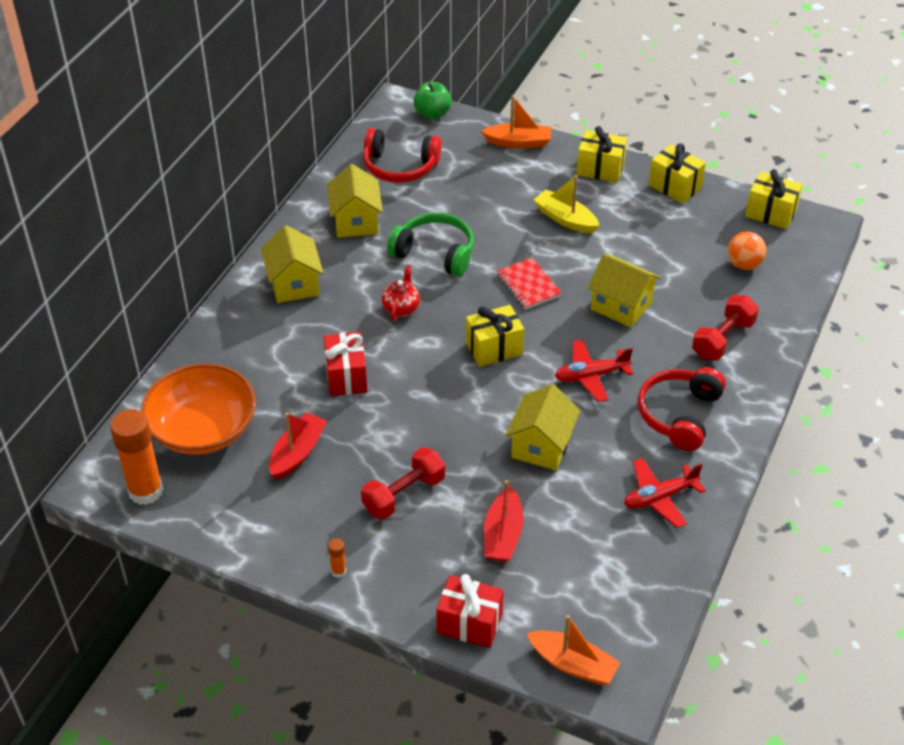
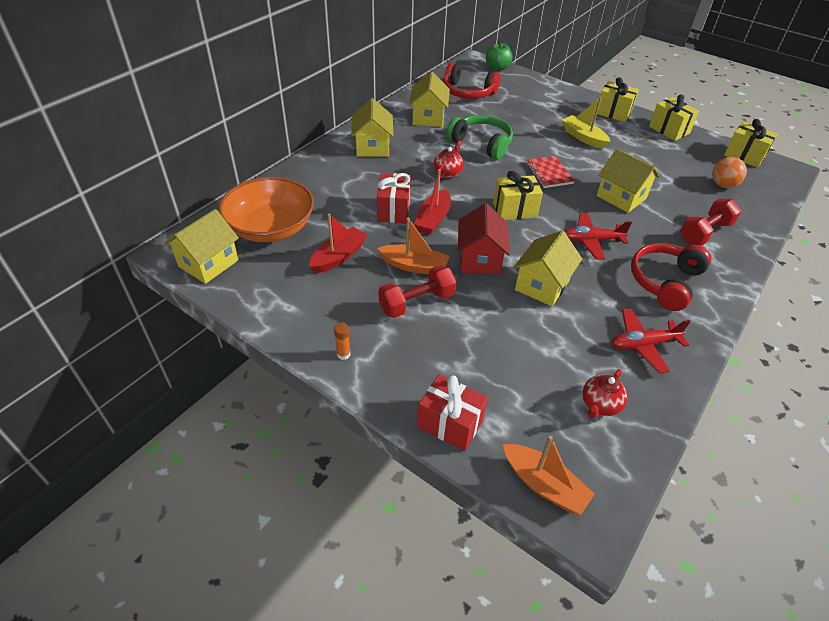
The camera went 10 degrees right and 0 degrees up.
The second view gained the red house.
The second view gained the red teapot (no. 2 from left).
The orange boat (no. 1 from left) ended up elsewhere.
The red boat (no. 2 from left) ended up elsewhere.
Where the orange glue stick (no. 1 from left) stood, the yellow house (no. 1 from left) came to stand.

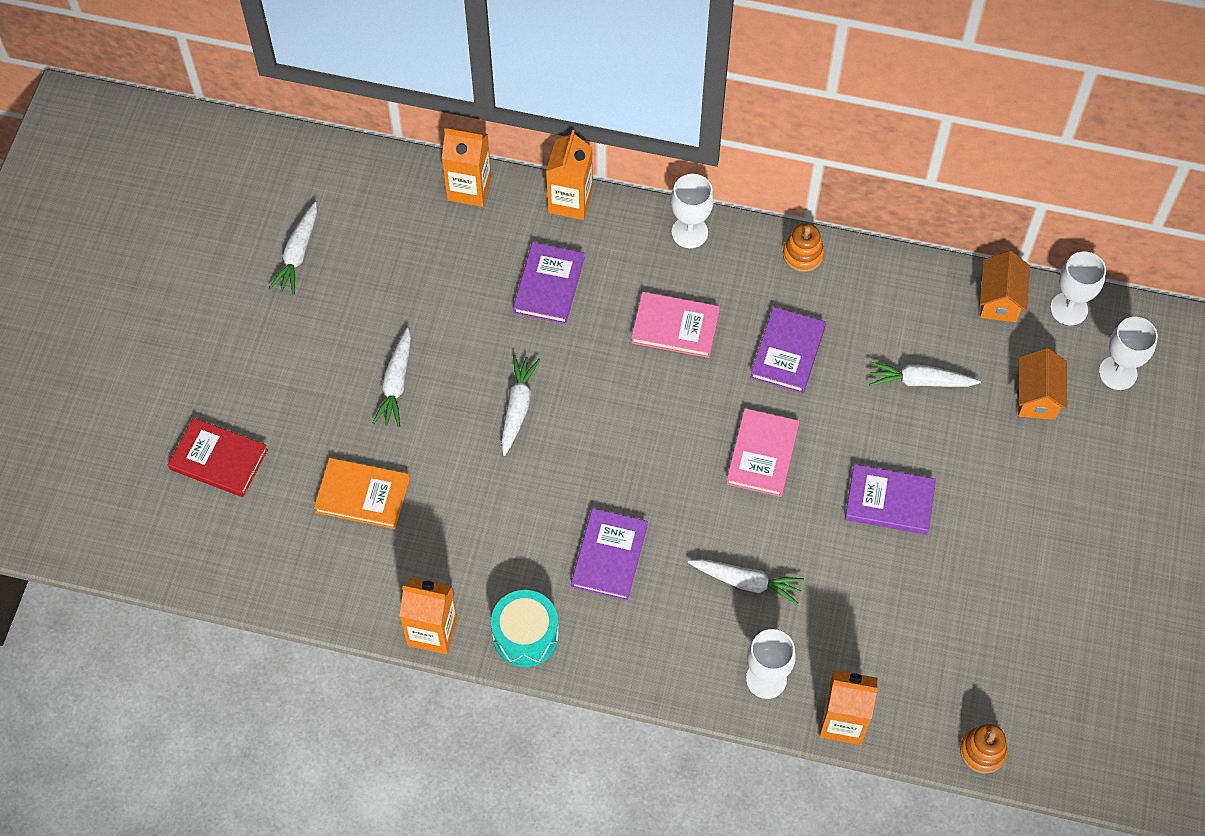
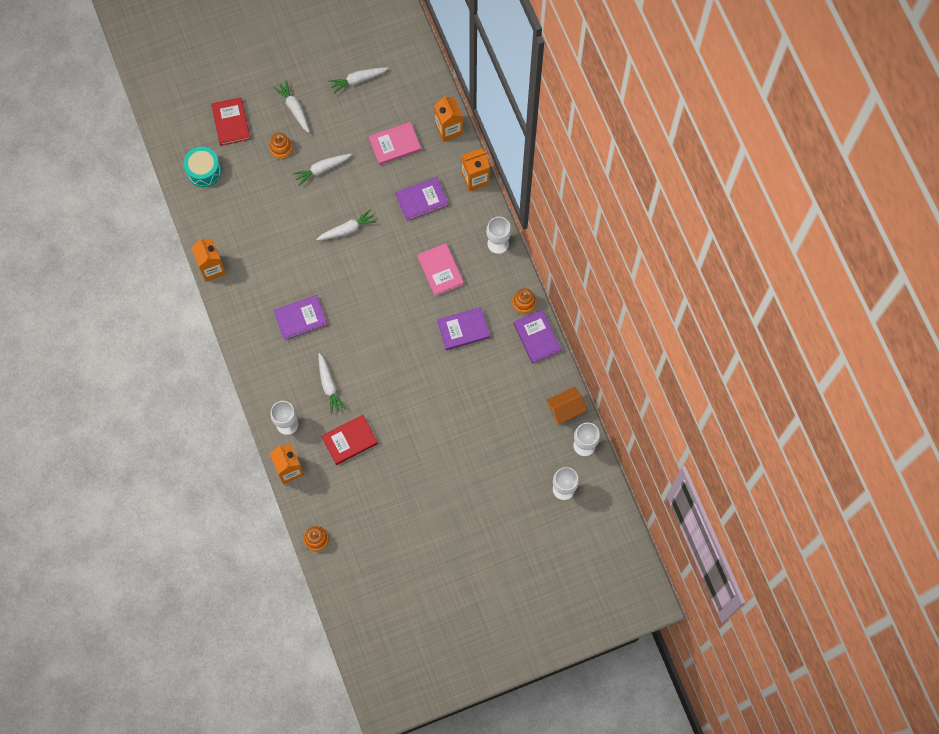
The camera went 55 degrees right and 10 degrees up.
The second view lost the orange book.
The second view lost the orange house (no. 2 from left).
The second view gained the orange stacking toy (no. 1 from left).
The second view gained the red book (no. 2 from left).
The turquoise drum ended up elsewhere.
The pink book (no. 2 from left in the first image) ended up elsewhere.
The purple book (no. 4 from left) ended up elsewhere.
The white carrot (no. 5 from left in the first image) ended up elsewhere.

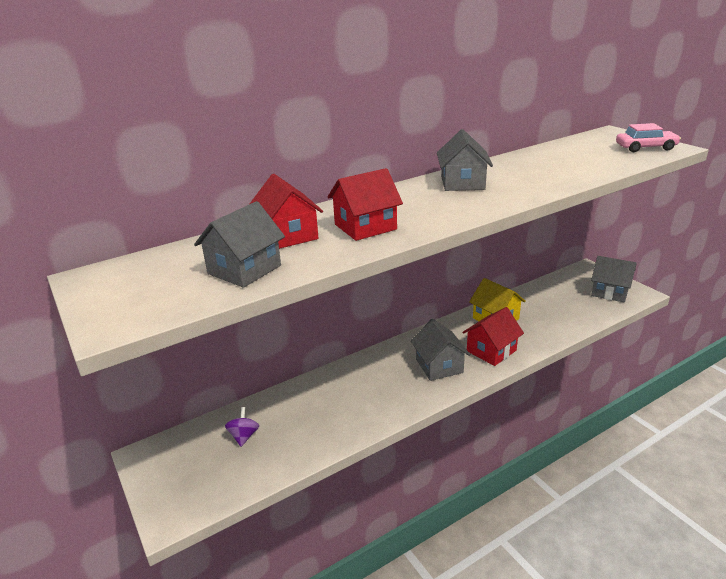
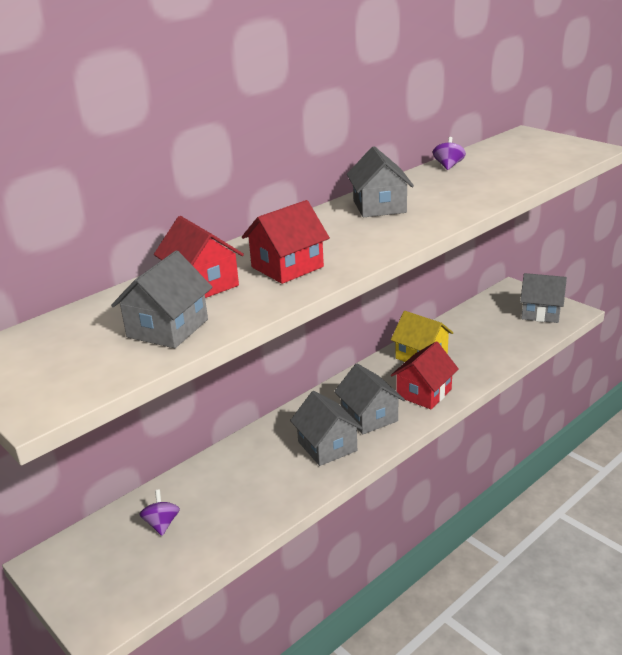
The camera went 10 degrees left and 0 degrees up.
The second view lost the pink car.
The second view gained the grey house (no. 2 from left).
The second view gained the purple spinning top (no. 2 from left).

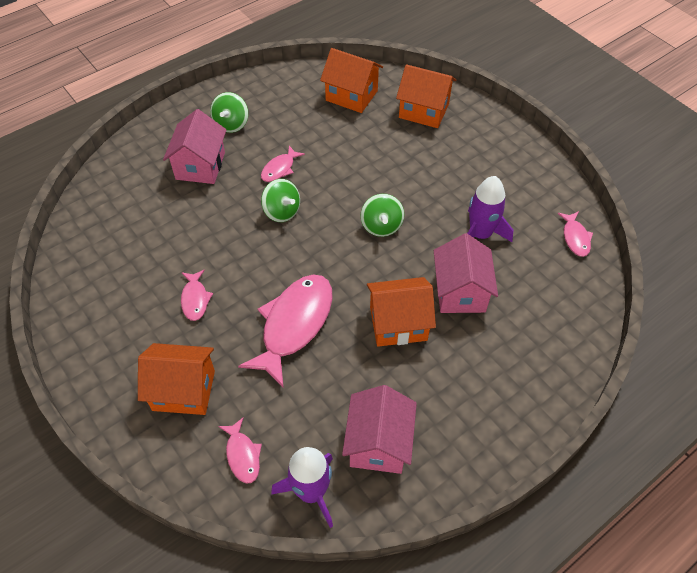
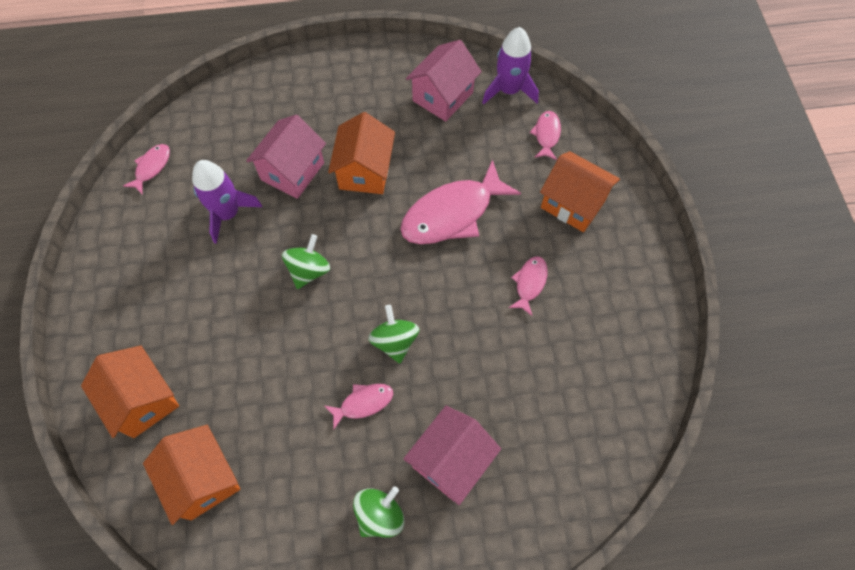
The camera went 150 degrees left and 10 degrees up.
The orange house (no. 3 from left) ended up facing another way, 75 degrees clockwise from before.

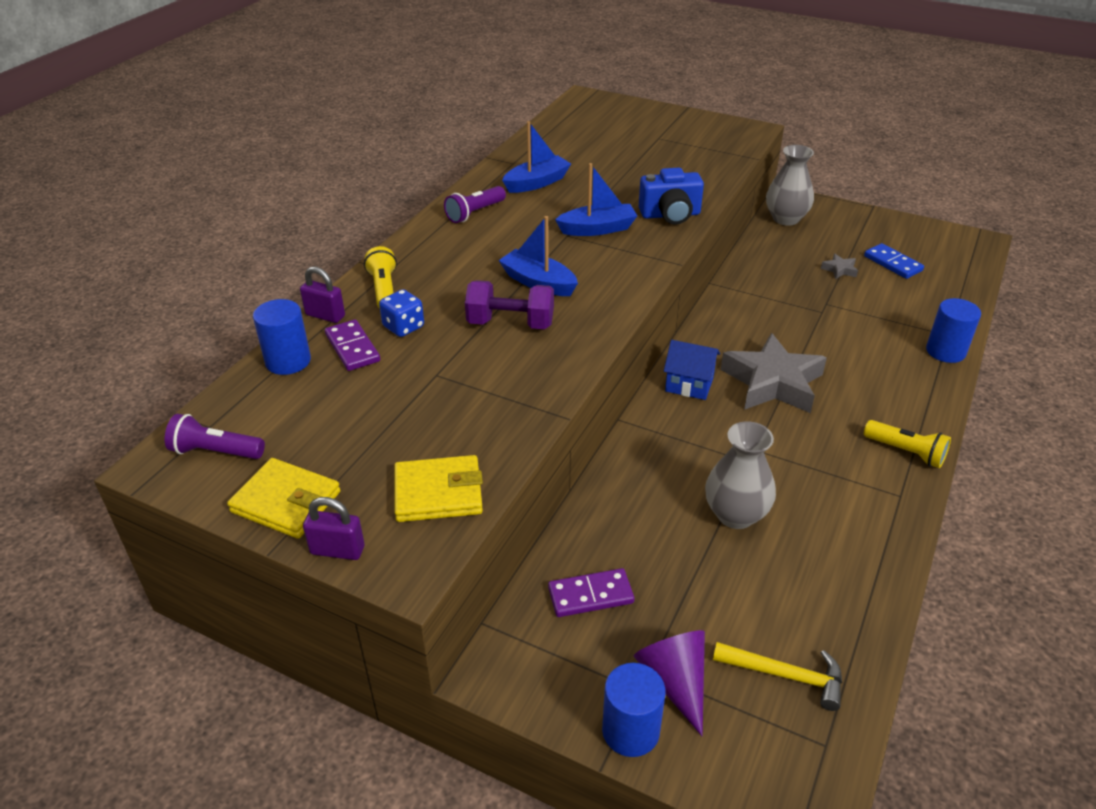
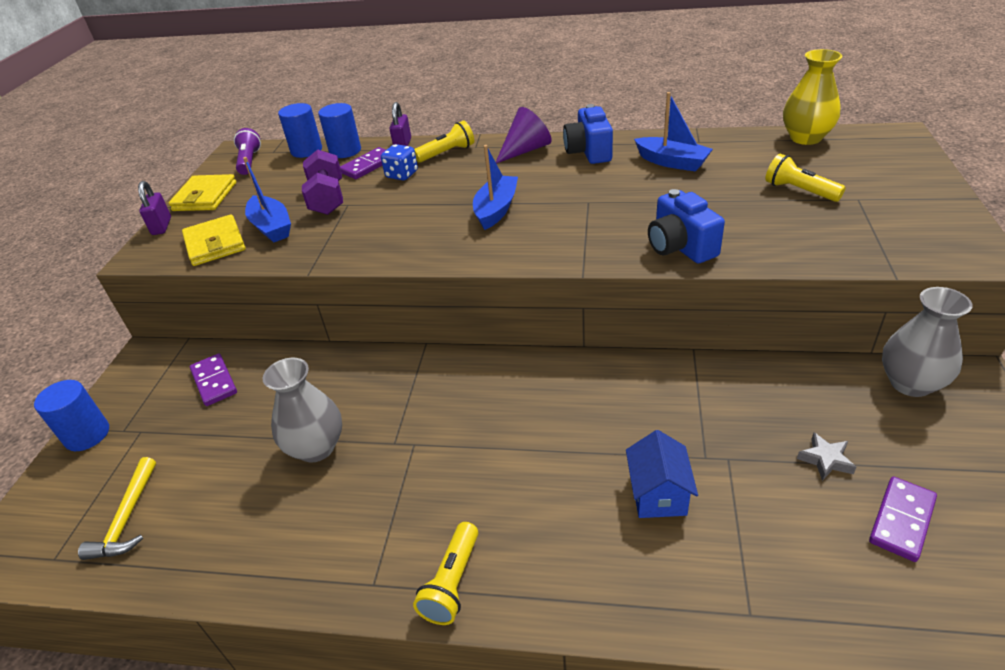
The camera went 75 degrees right and 0 degrees up.
The second view lost the grey star (no. 1 from left).
The second view gained the yellow flashlight (no. 3 from left).
The second view gained the yellow vase.
The purple dumbbell ended up elsewhere.
The blue boat (no. 3 from left in the first image) ended up elsewhere.
The purple cone ended up elsewhere.
The blue house ended up elsewhere.
The blue cylinder (no. 3 from left in the first image) ended up elsewhere.
Where the purple flashlight (no. 2 from left) stood, the blue camera (no. 1 from left) came to stand.
What was the blue domino turned into the purple domino (no. 3 from left).

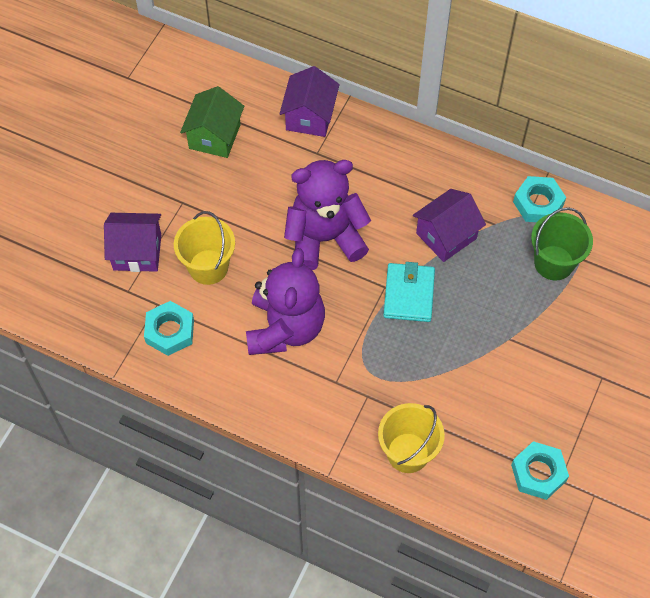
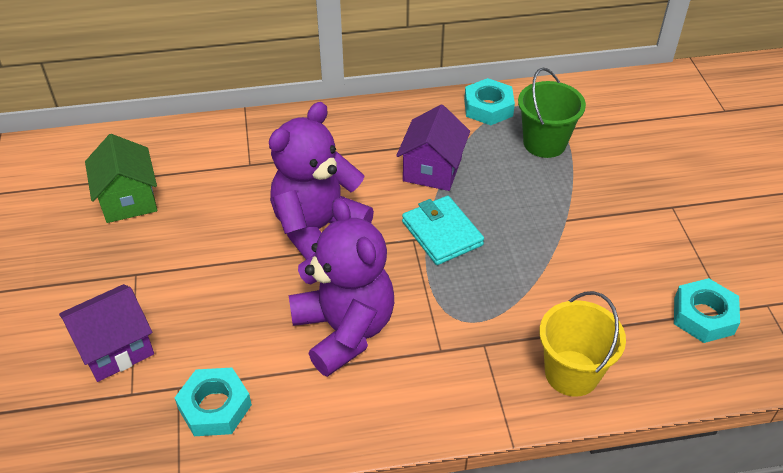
The camera went 35 degrees left and 15 degrees down.
The second view lost the yellow bucket (no. 1 from left).
The second view lost the purple house (no. 2 from left).

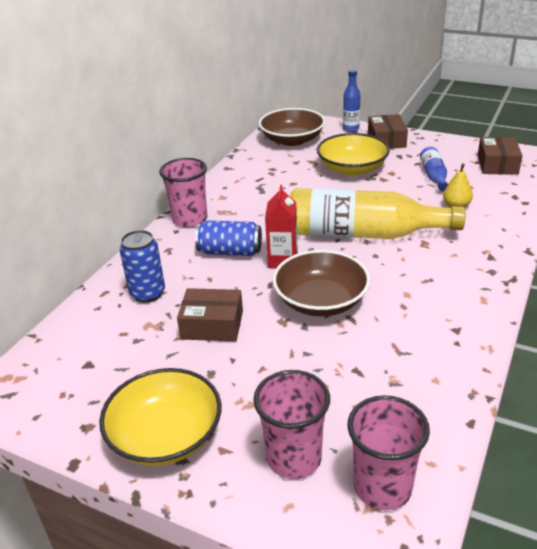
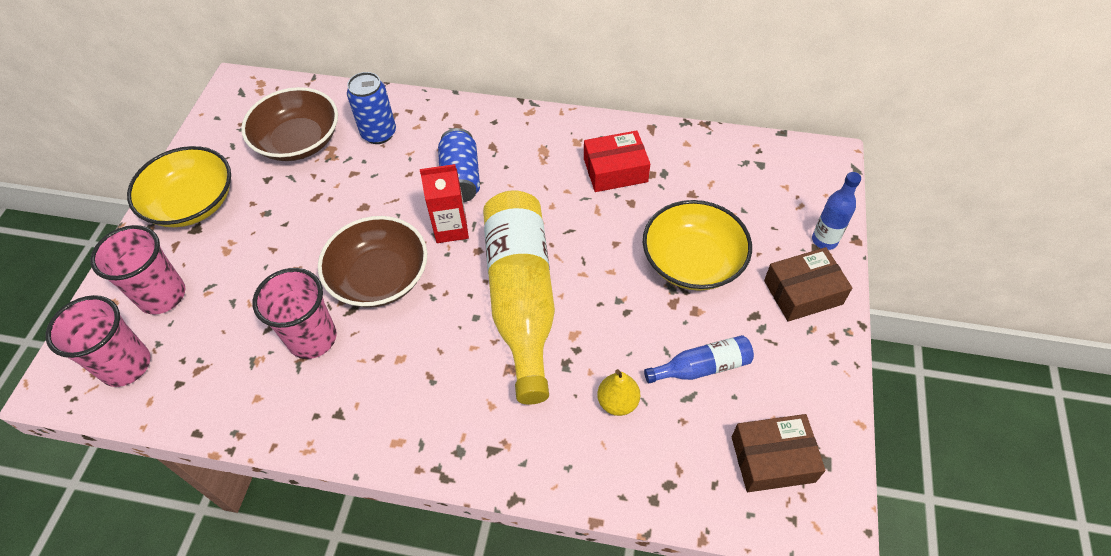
The camera went 75 degrees right and 20 degrees up.
The second view lost the brown box (no. 1 from left).
The second view gained the red box.
The pink cup (no. 1 from left in the first image) ended up elsewhere.
The brown bowl (no. 1 from left) ended up elsewhere.

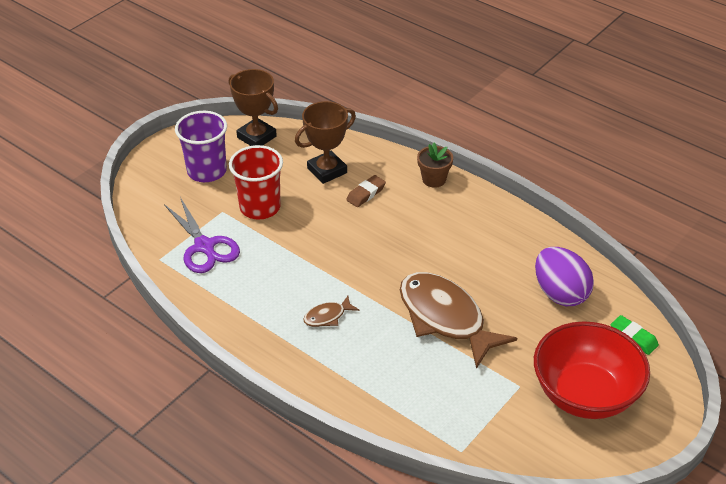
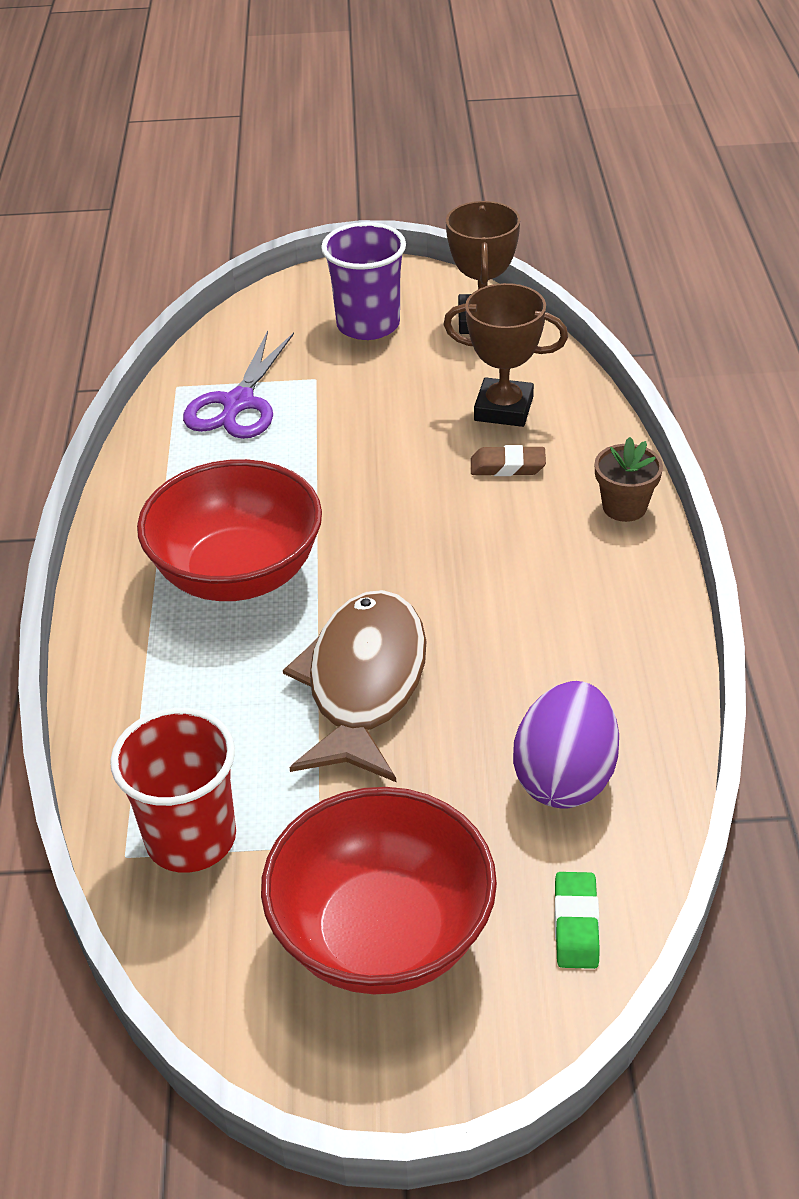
The camera went 50 degrees right and 0 degrees up.
The red cup ended up elsewhere.
Where the brown fish (no. 1 from left) stood, the red bowl (no. 1 from left) came to stand.

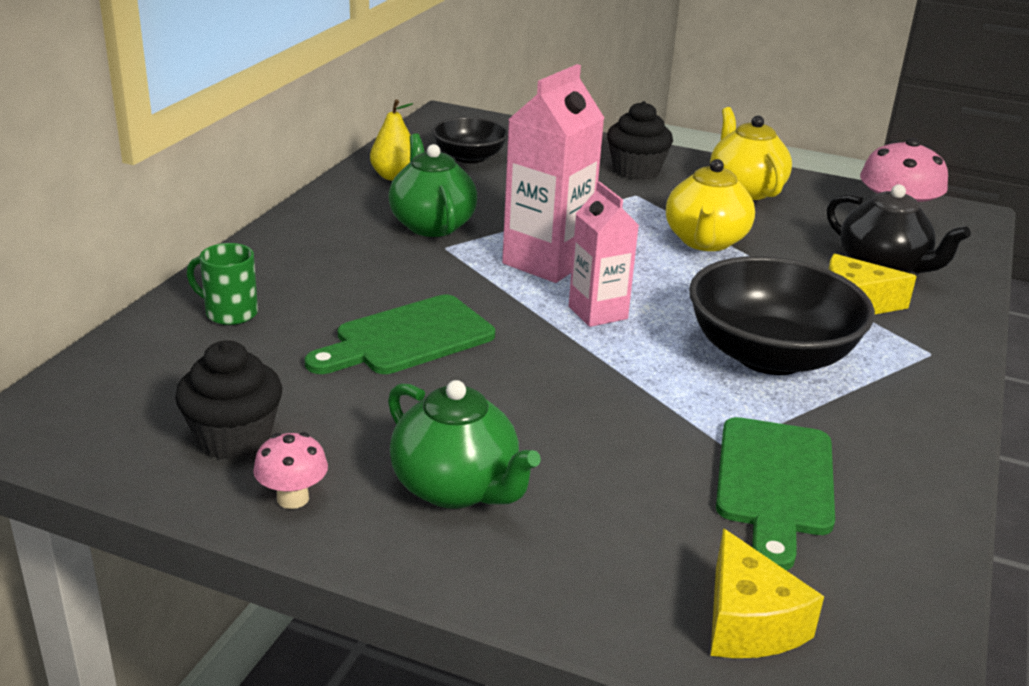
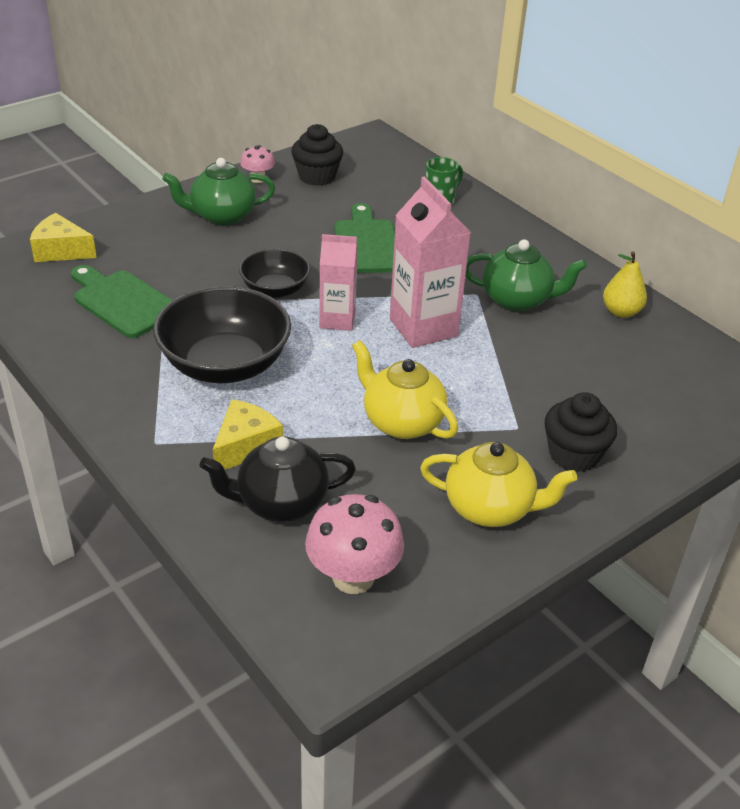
The camera went 120 degrees right and 10 degrees up.
The black bowl (no. 1 from left in the first image) ended up elsewhere.

